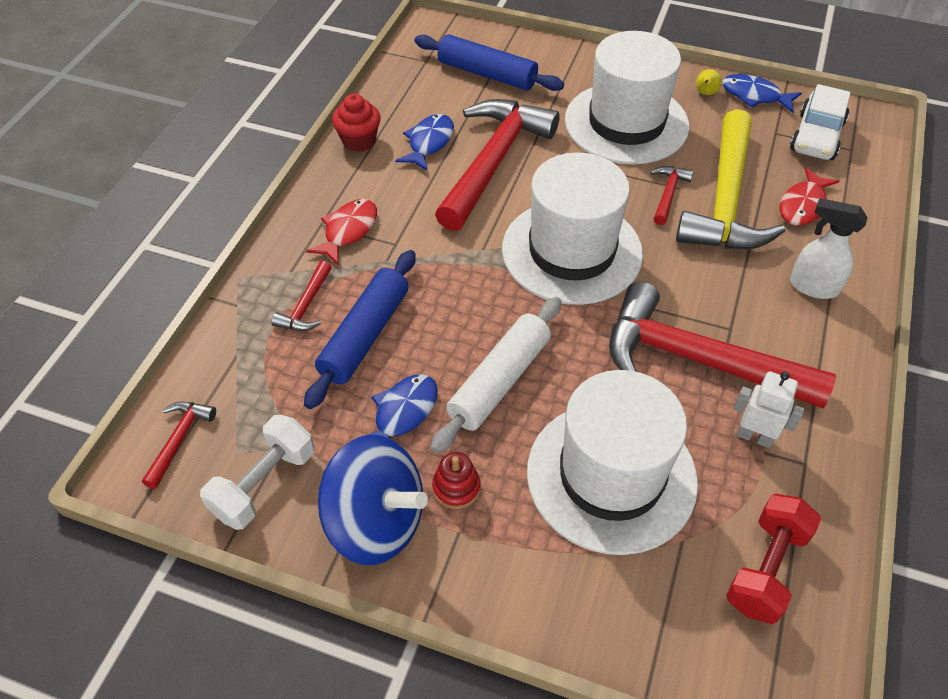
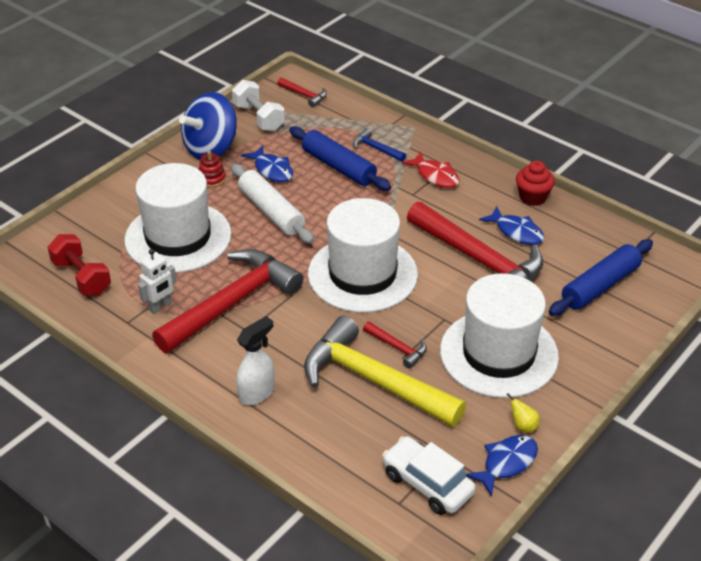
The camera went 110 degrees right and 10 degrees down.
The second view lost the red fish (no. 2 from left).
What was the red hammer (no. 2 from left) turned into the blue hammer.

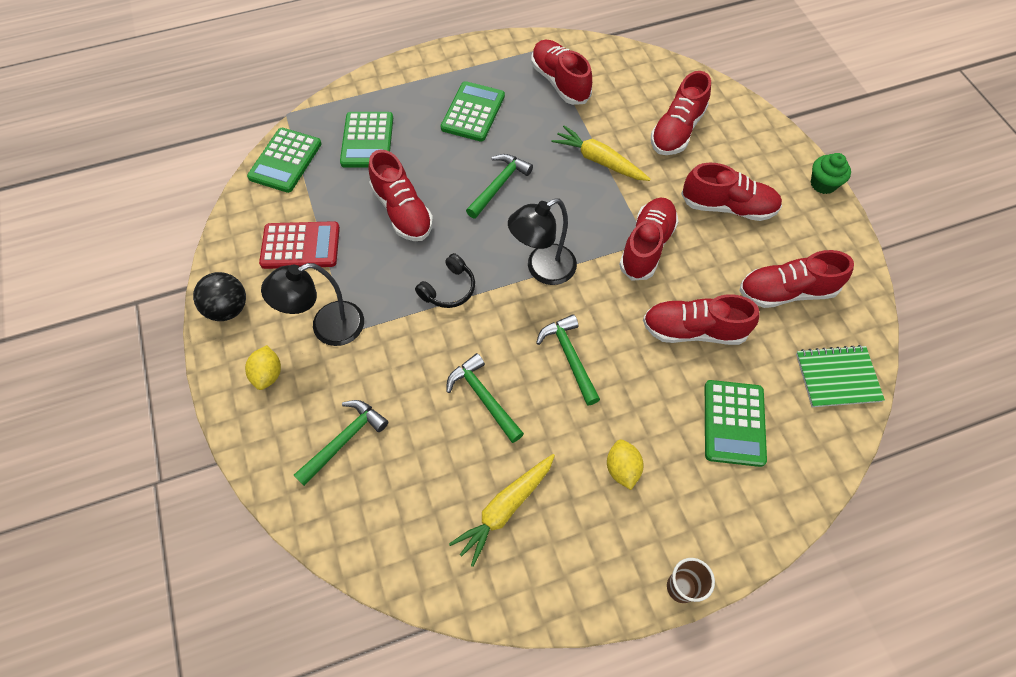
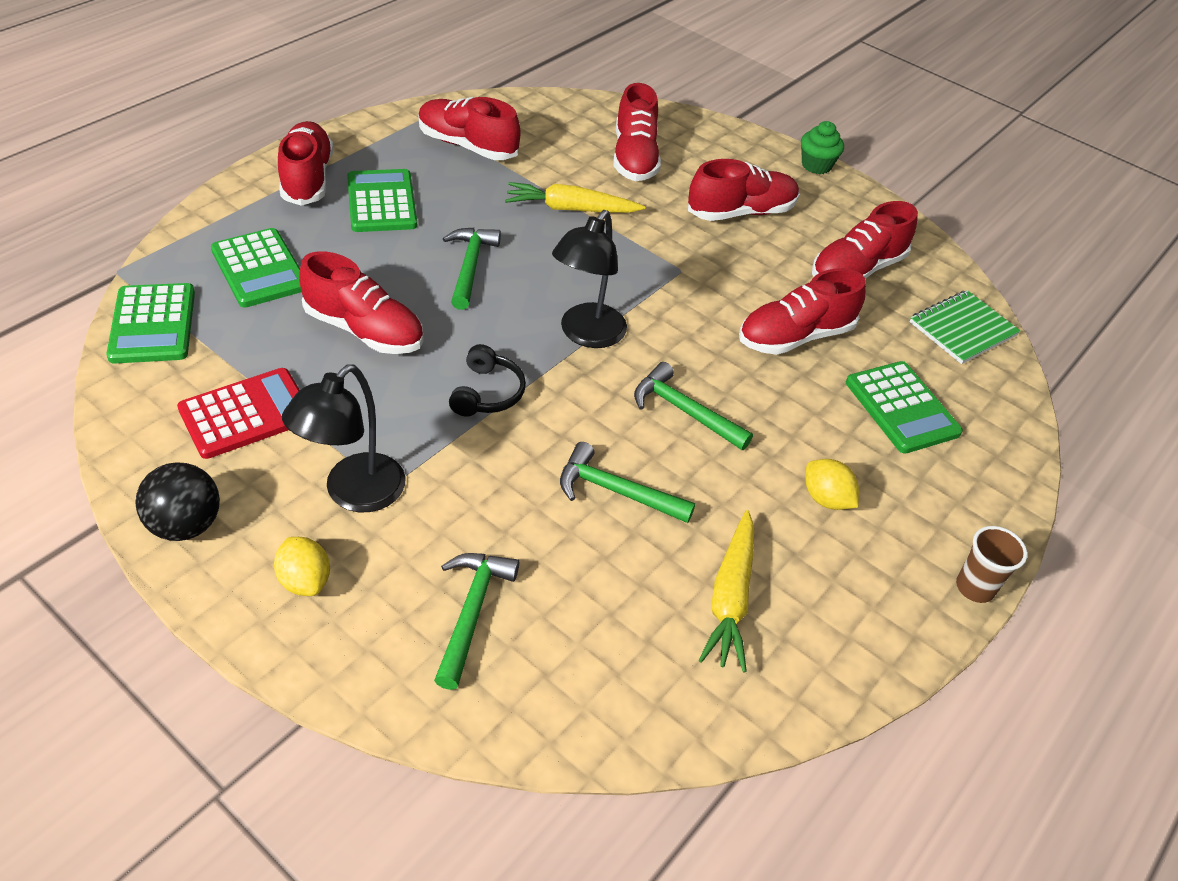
The camera went 35 degrees left and 15 degrees down.
The red shoe (no. 3 from left in the first image) ended up elsewhere.

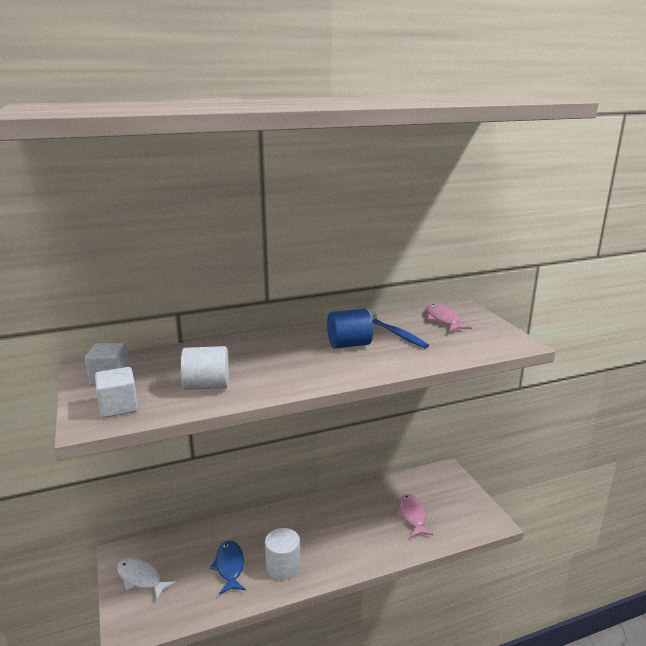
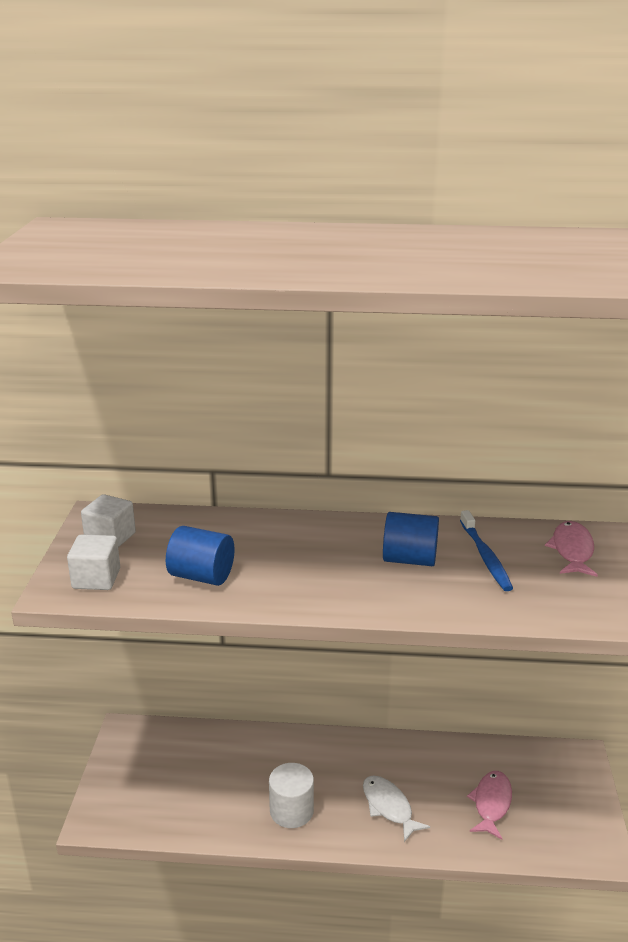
The camera went 25 degrees right and 5 degrees up.
The second view lost the blue fish.
The white fish ended up elsewhere.
What was the white cylinder (no. 1 from left) turned into the blue cylinder (no. 1 from left).

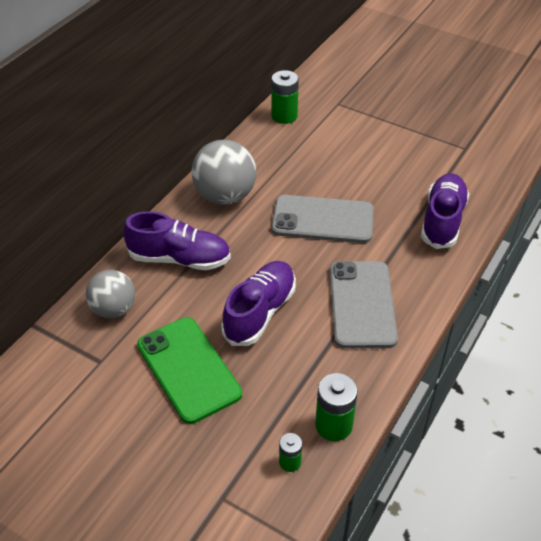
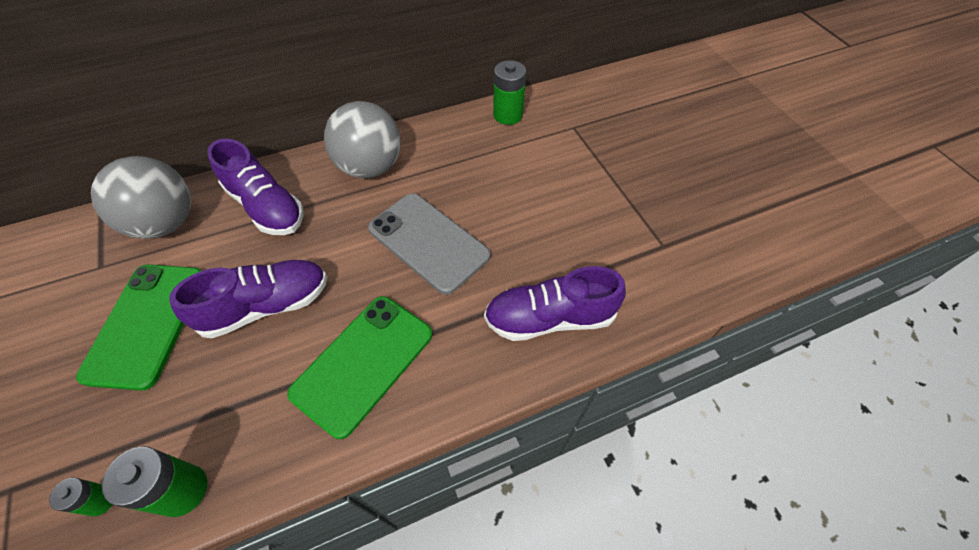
The camera went 35 degrees right and 10 degrees up.
What was the grey phone (no. 2 from left) turned into the green phone (no. 2 from left).
The purple shoe (no. 3 from left) ended up facing another way, 150 degrees counterclockwise from before.
The size of the grey ball (no. 1 from left) changed by a factor of 1.51.

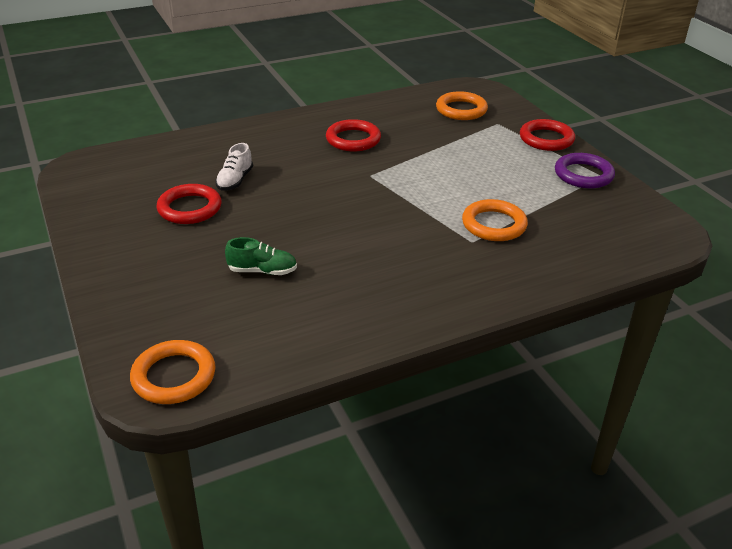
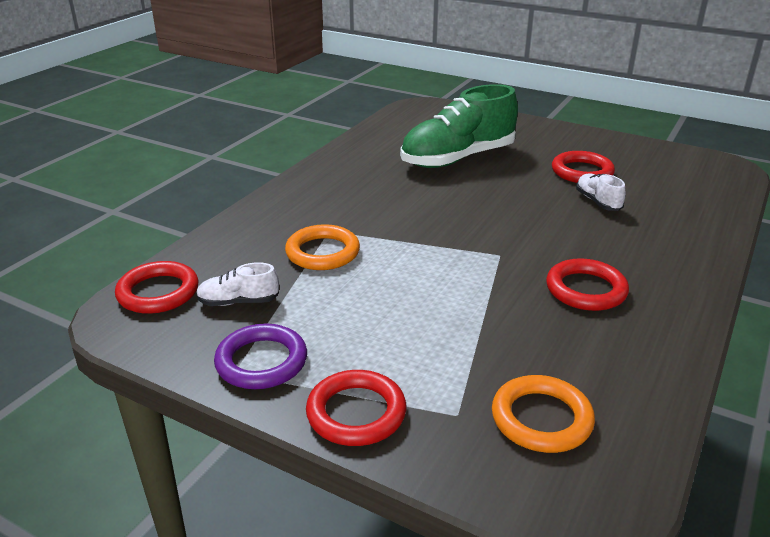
The camera went 145 degrees right and 5 degrees down.
The second view lost the orange ring (no. 1 from left).
The second view gained the red ring (no. 1 from left).
The second view gained the white shoe (no. 1 from left).
The size of the green shoe changed by a factor of 2.26.

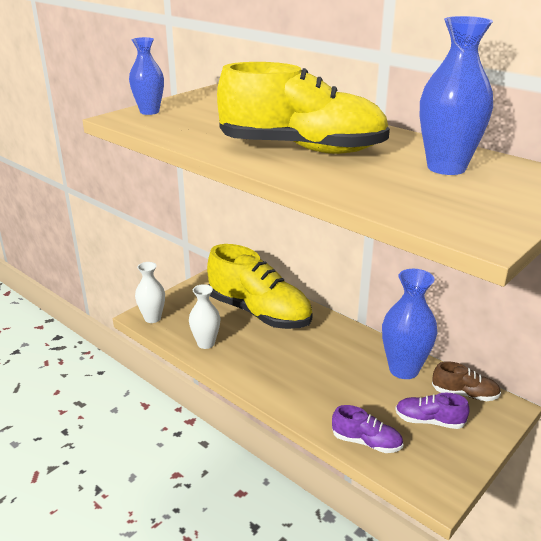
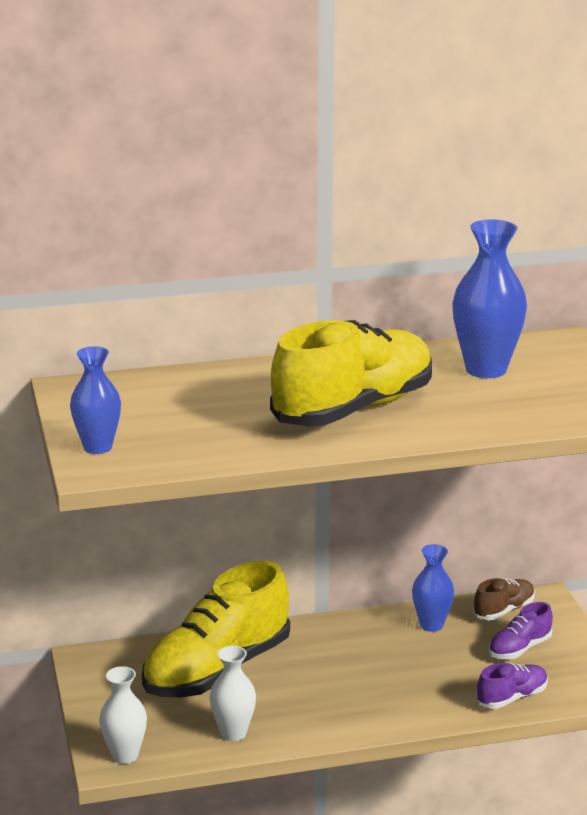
The camera went 55 degrees left and 5 degrees down.
The yellow shoe (no. 1 from left) ended up facing another way, 150 degrees clockwise from before.
The size of the blue vase (no. 2 from left) changed by a factor of 0.63.

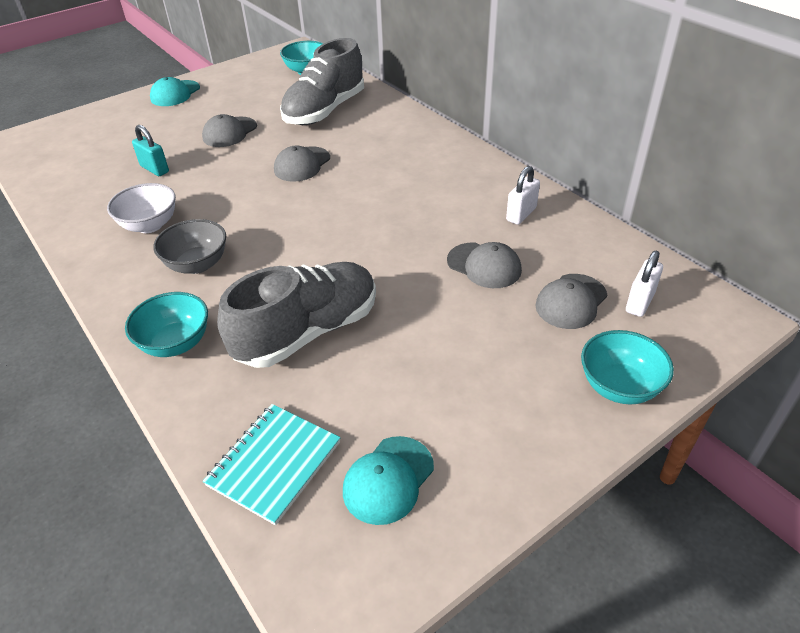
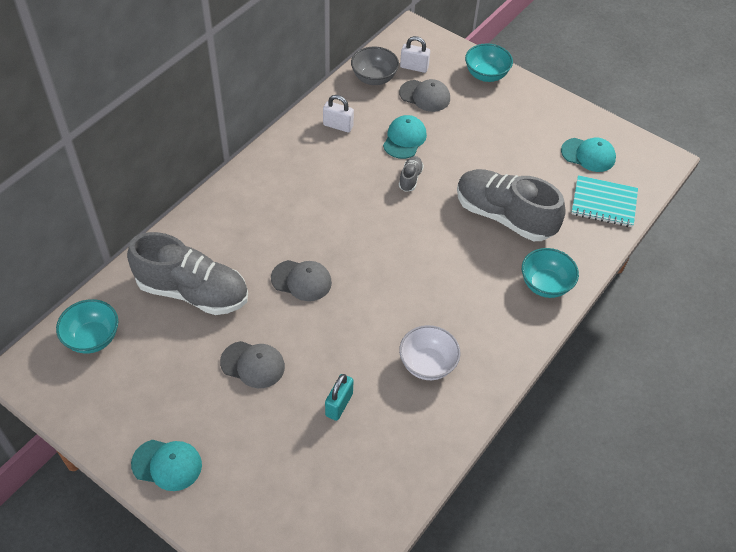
The camera went 110 degrees left and 10 degrees up.
The second view gained the grey shoe (no. 2 from left).
The grey bowl ended up elsewhere.
What was the grey cap (no. 3 from left) turned into the turquoise cap (no. 2 from left).

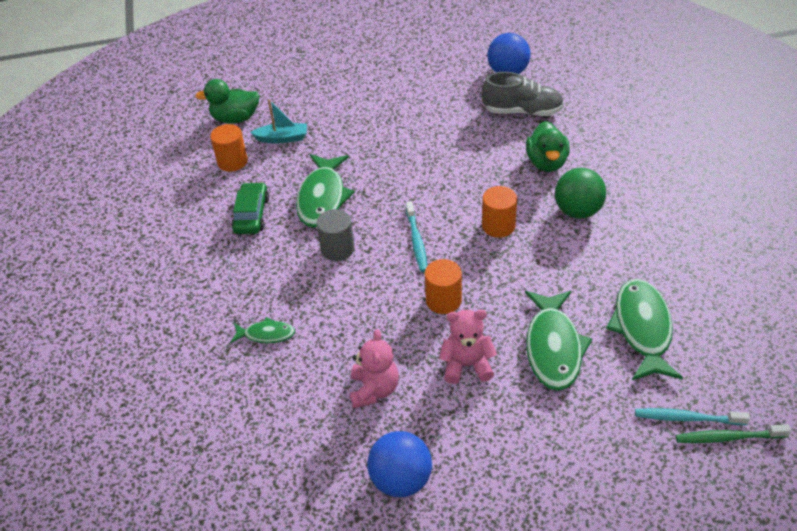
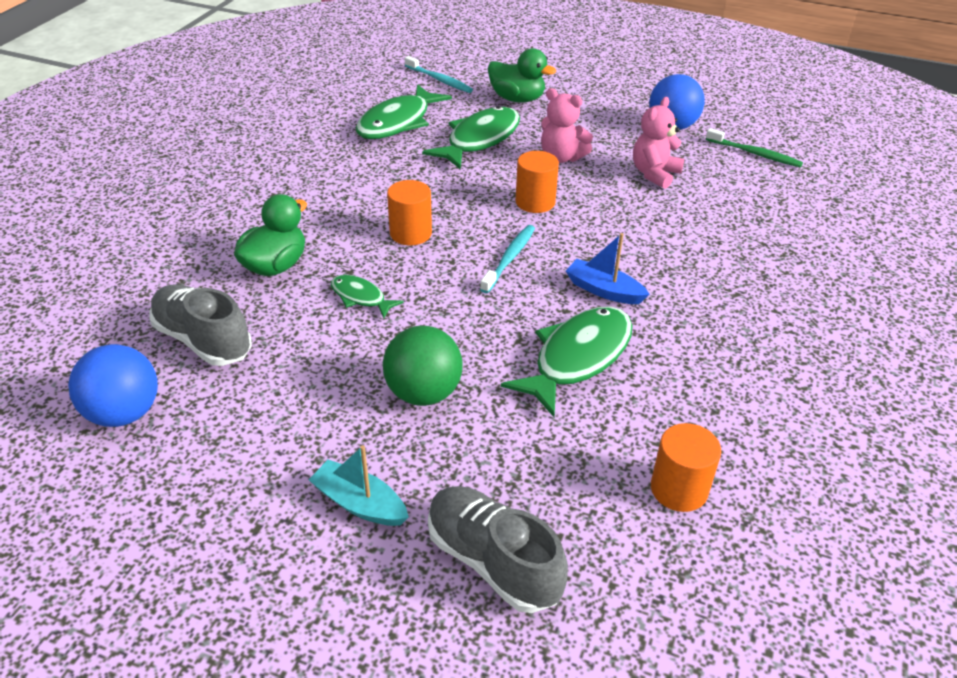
The camera went 150 degrees left and 5 degrees down.
The second view lost the green car.
The second view gained the grey shoe (no. 2 from left).
The green duck (no. 1 from left in the first image) ended up elsewhere.
The green fish (no. 1 from left) ended up elsewhere.
The turquoise boat ended up elsewhere.
The green ball ended up elsewhere.
The green toothbrush ended up elsewhere.
Where the grey cylinder stood, the blue boat came to stand.

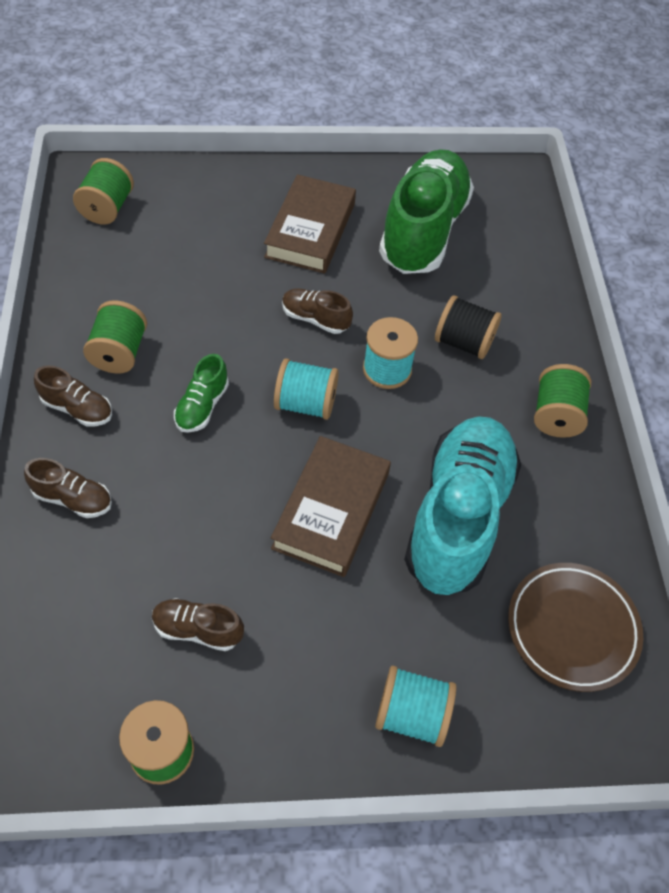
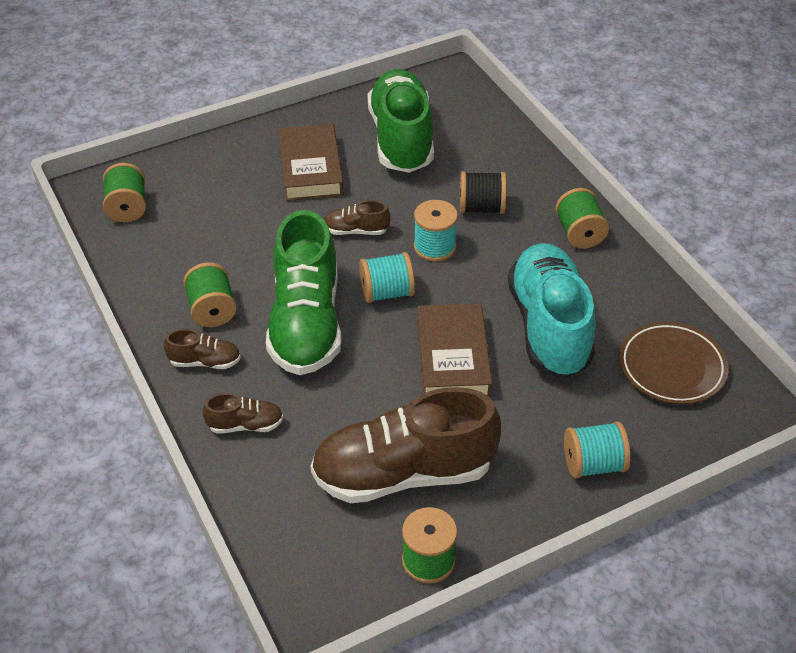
The camera went 20 degrees left and 10 degrees down.
The size of the brown shoe (no. 3 from left in the first image) changed by a factor of 2.32.
The size of the green shoe (no. 1 from left) changed by a factor of 2.32.

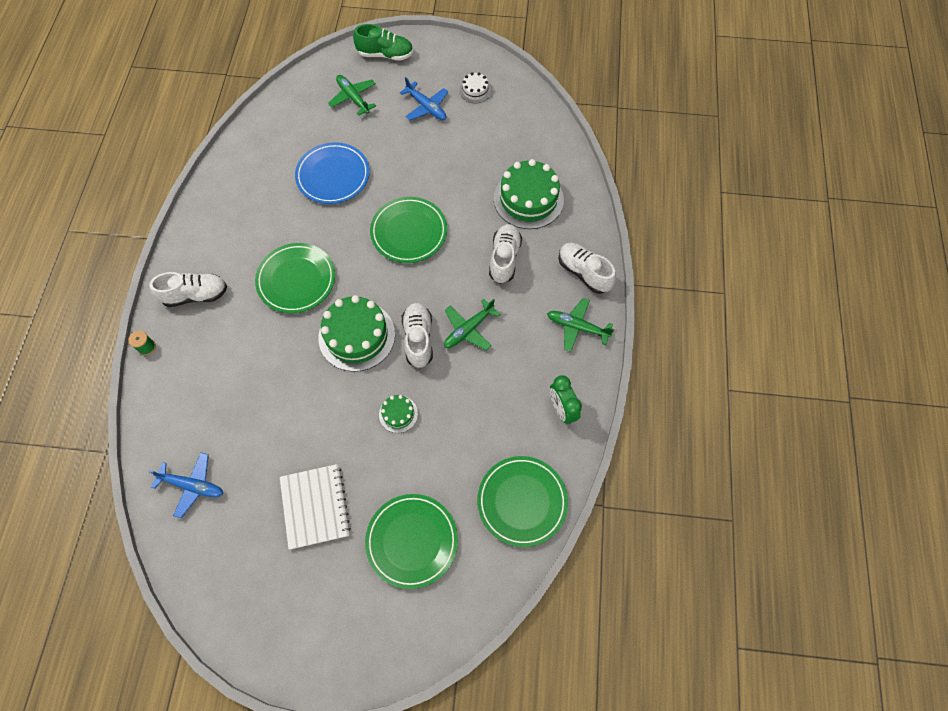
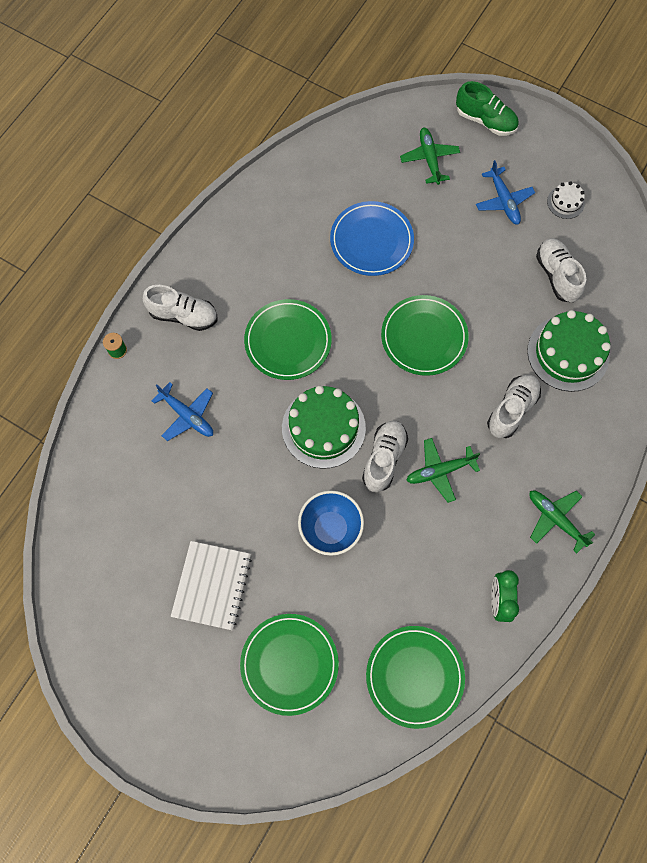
The camera went 25 degrees right and 5 degrees up.
The blue plane (no. 1 from left) ended up elsewhere.
The white shoe (no. 4 from left) ended up elsewhere.
Where the green cake (no. 2 from left) stood, the blue bowl came to stand.

